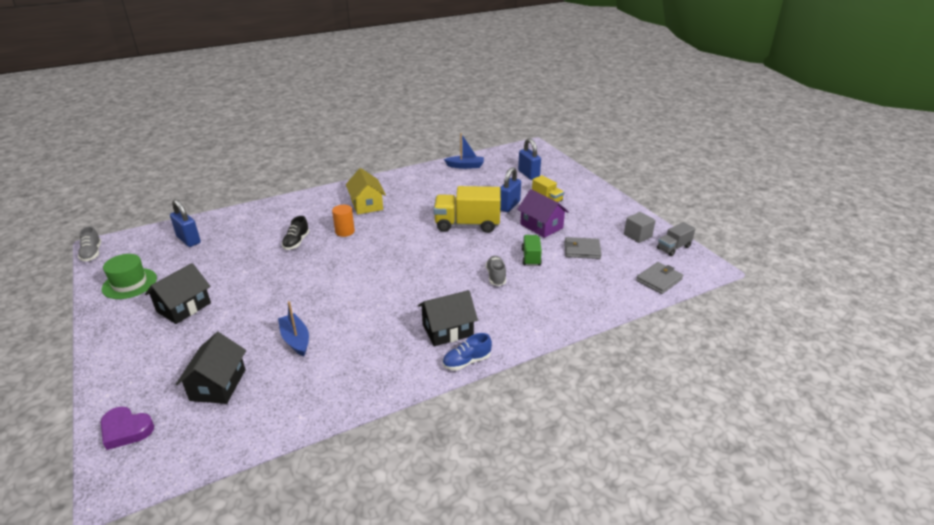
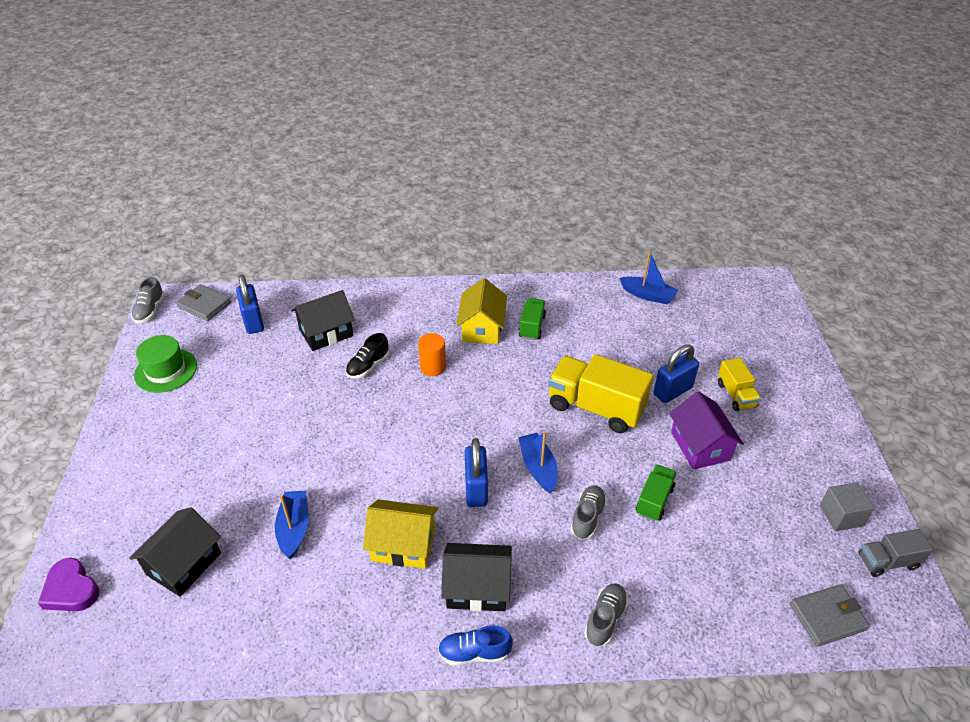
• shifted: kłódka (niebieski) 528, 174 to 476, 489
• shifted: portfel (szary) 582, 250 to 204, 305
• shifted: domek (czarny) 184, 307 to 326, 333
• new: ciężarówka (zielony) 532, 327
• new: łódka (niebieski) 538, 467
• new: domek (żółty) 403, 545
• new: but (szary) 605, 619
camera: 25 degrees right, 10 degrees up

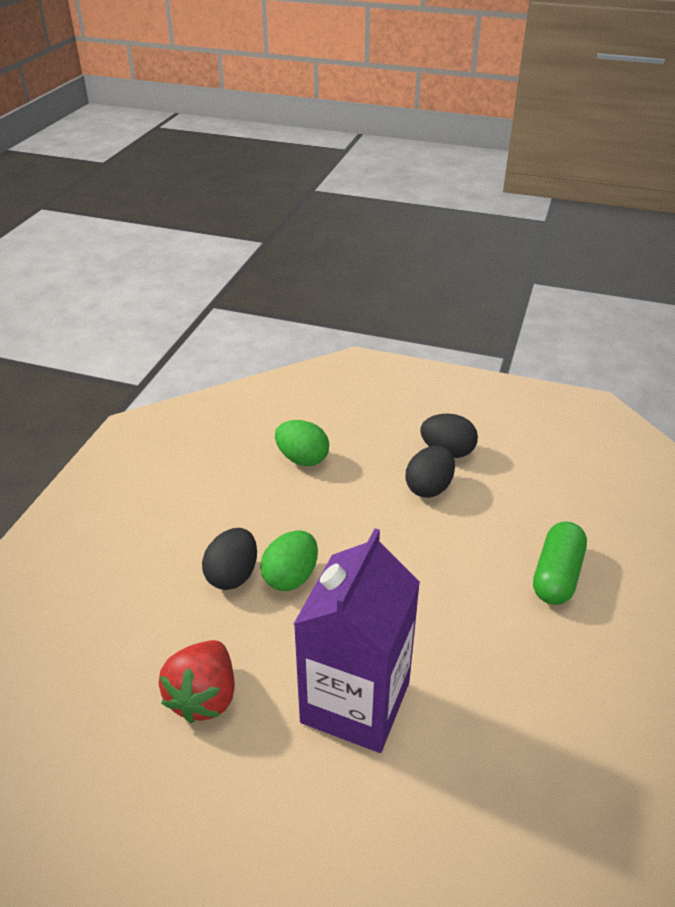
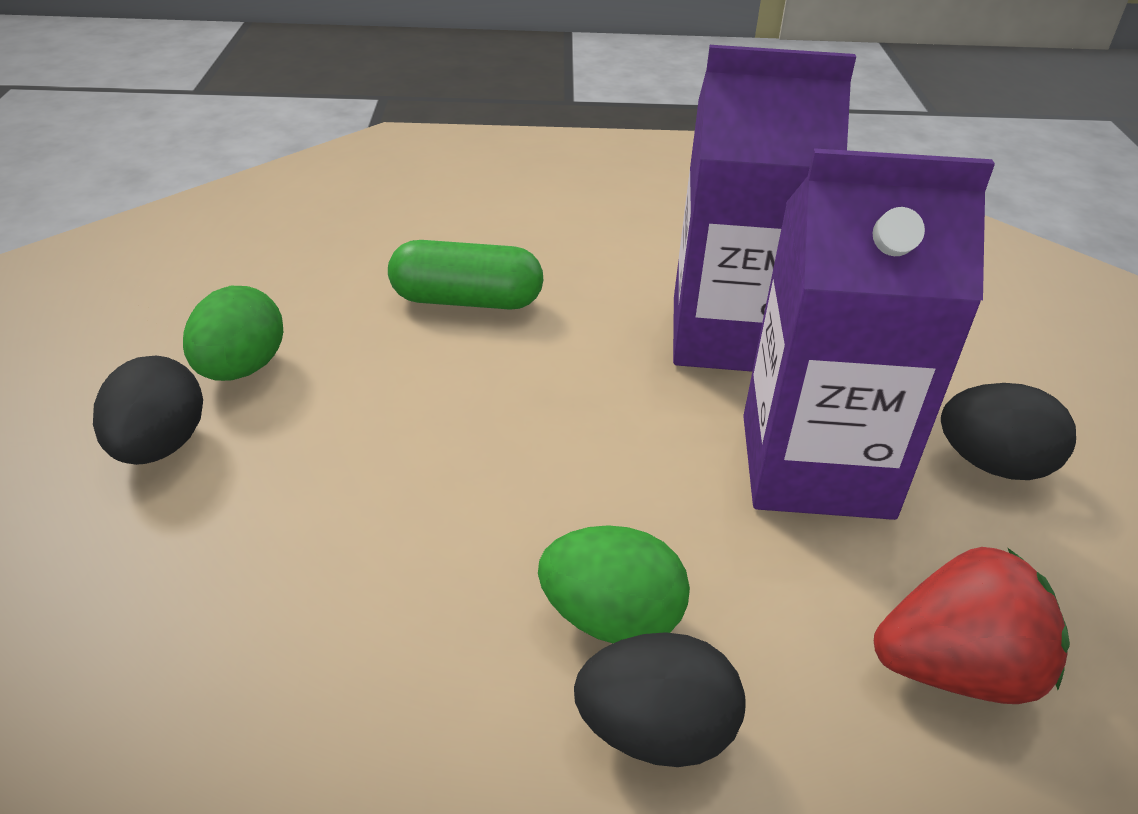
• shifted: jajko (zielony) 302, 459 to 241, 369
• shifted: jajko (czarny) 429, 487 to 992, 464
• new: karton mleka (fioletowy) 731, 335
camera: 110 degrees left, 0 degrees up

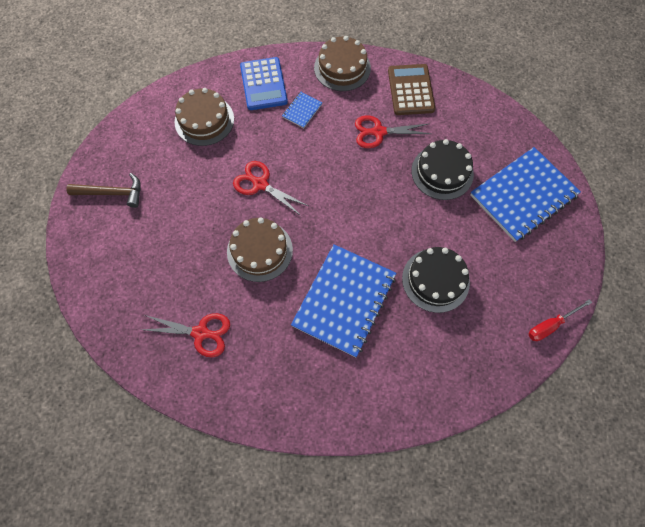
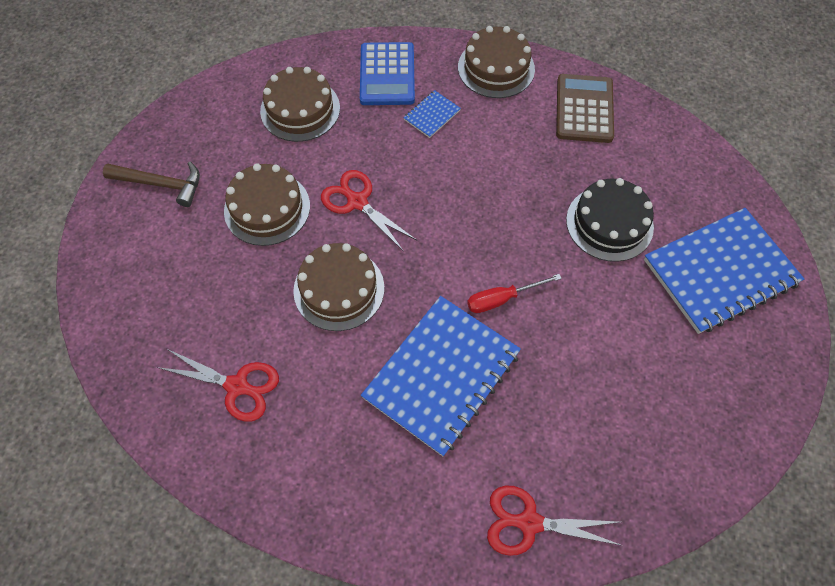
• shifted: nożyczki (czerwony) 378, 132 to 528, 522
• gone: tort (czarny) 435, 280
• shifted: śrubokręt (czerwony) 550, 325 to 502, 299
• new: tort (brązowy) 267, 208
camera: 10 degrees right, 5 degrees down

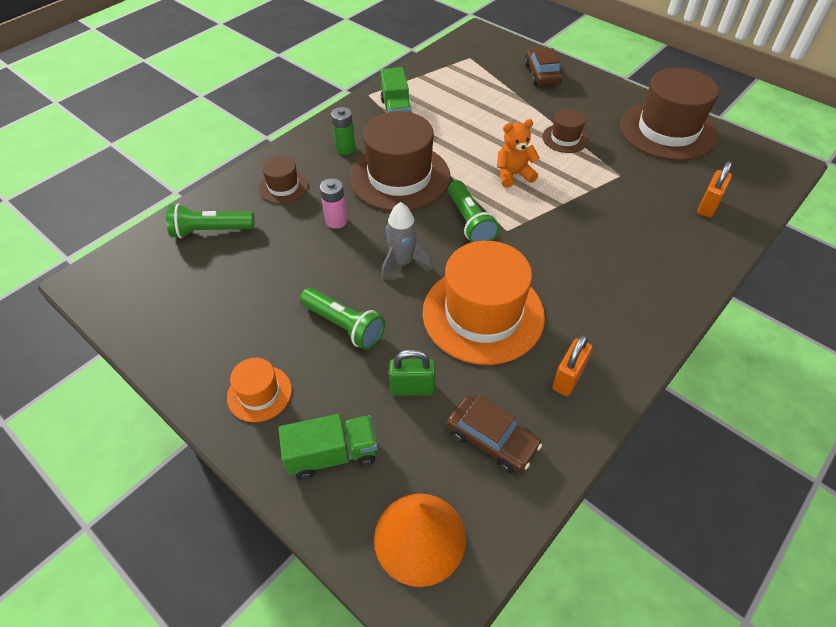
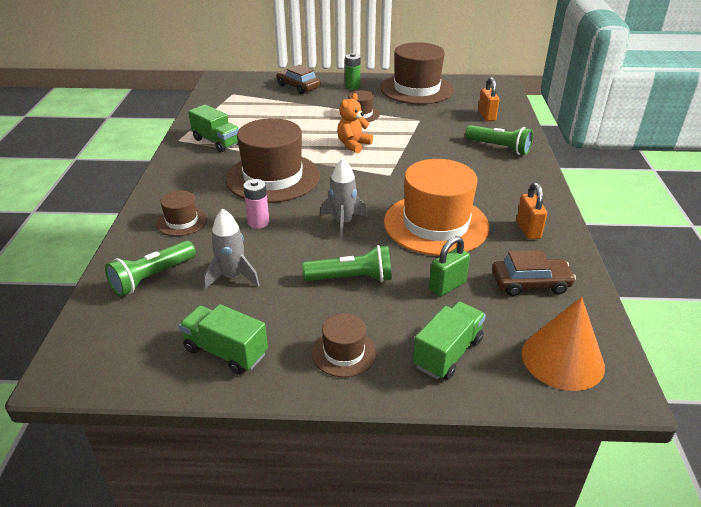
• shifted: bateria (zielony) 345, 148 to 352, 86
• shifted: latarka (zielony) 470, 222 to 499, 147
• repainted: kapelusz (pomarańczowy) 259, 393 to kapelusz (brązowy) 344, 352
• new: rakieta (szary) 232, 277
• new: ciężarówka (zielony) 226, 352
camera: 40 degrees left, 15 degrees down

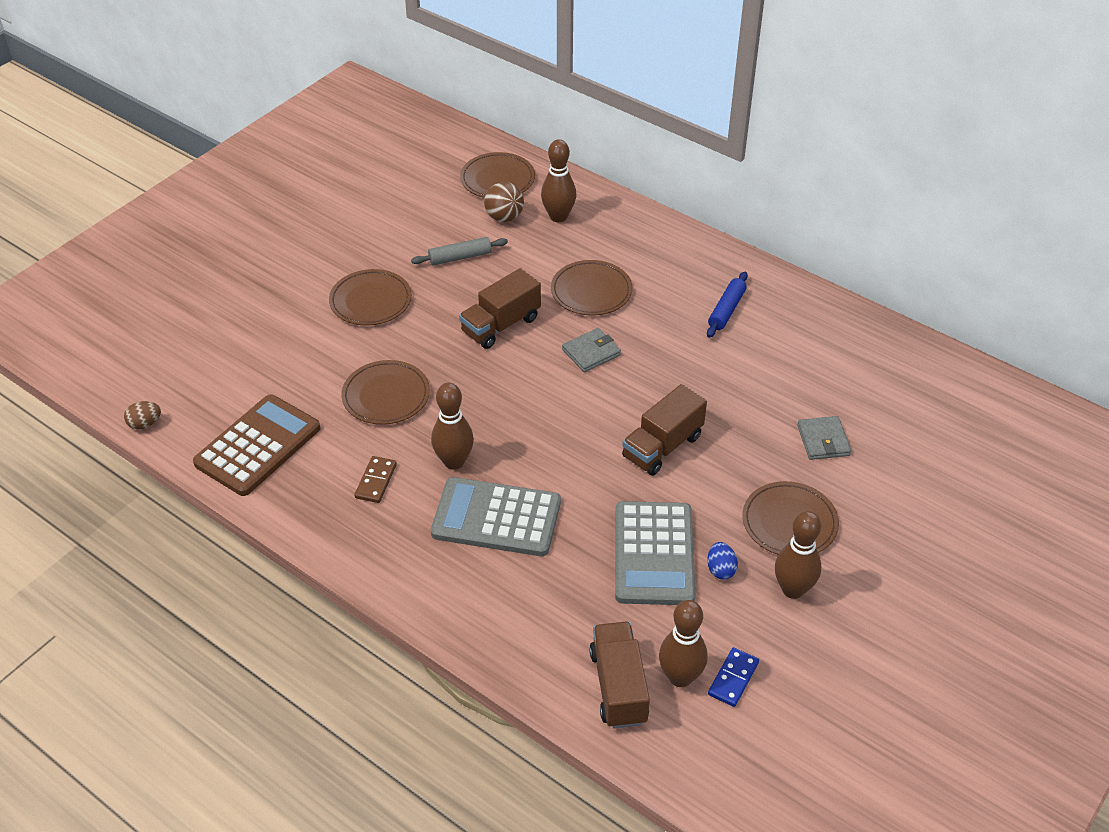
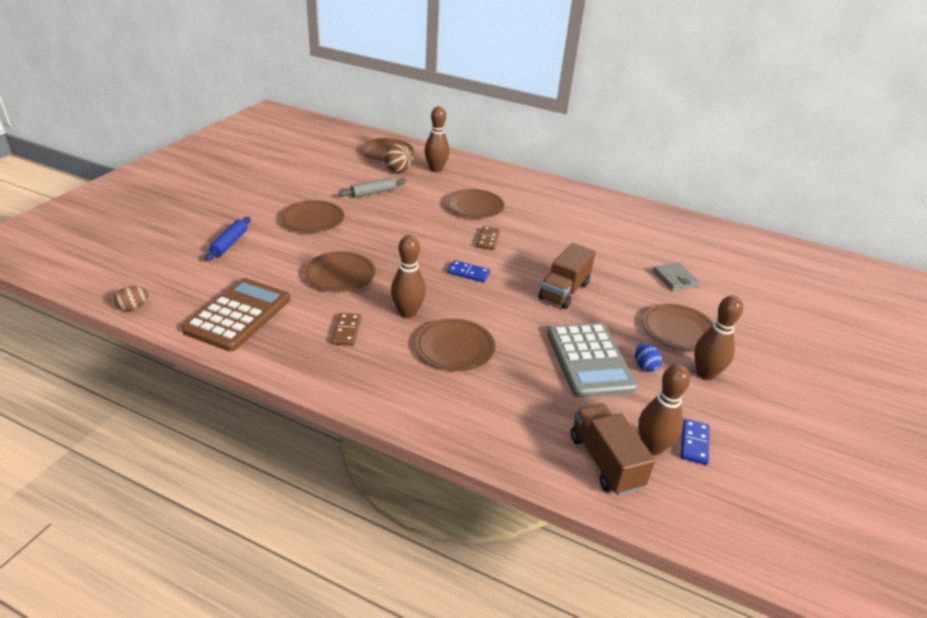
• gone: ciężarówka (brązowy) 501, 325
• shifted: wałek do ciasta (niebieski) 726, 310 to 229, 243
• swapped: portfel (szary) 591, 352 to kostka domina (brązowy) 488, 240
• swapped: kalkulator (szary) 496, 518 to talerz (brązowy) 455, 347
• new: kostka domina (niebieski) 468, 273
camera: 15 degrees left, 10 degrees down

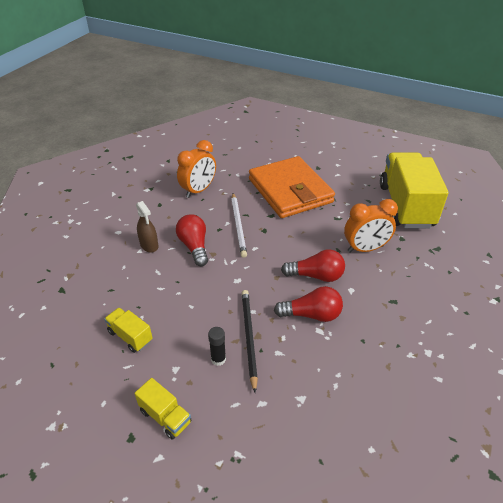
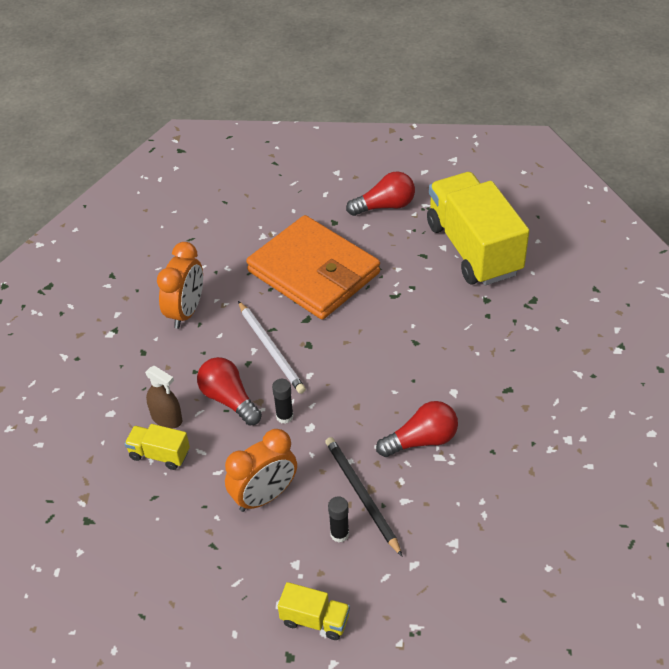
• shifted: budzik (pomarańczowy) 365, 249 to 264, 496
• shifted: żarówka (czerwony) 316, 276 to 385, 206
• shifted: ciężarówka (żółty) 130, 336 to 159, 454
• new: klej w sztyfcie (czarny) 284, 416
camera: 20 degrees left, 5 degrees up

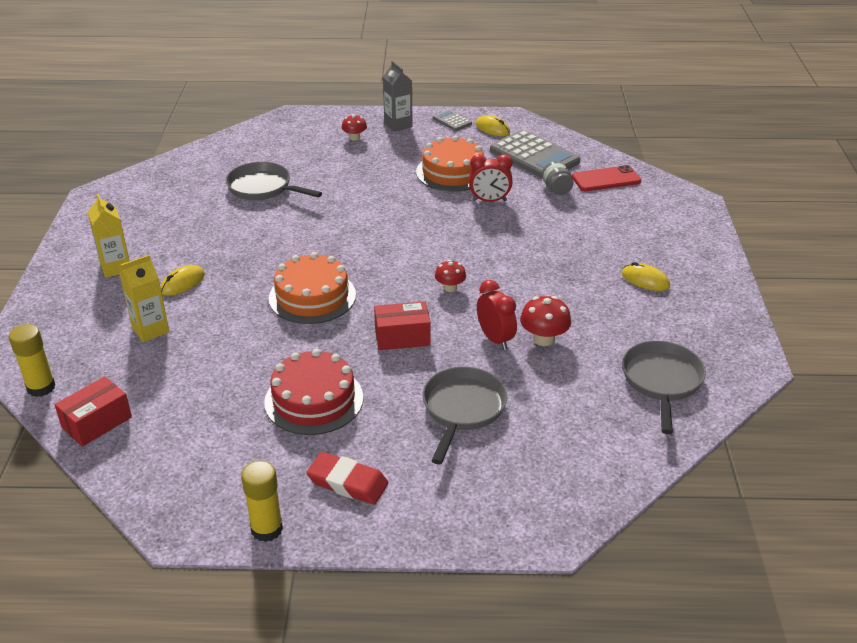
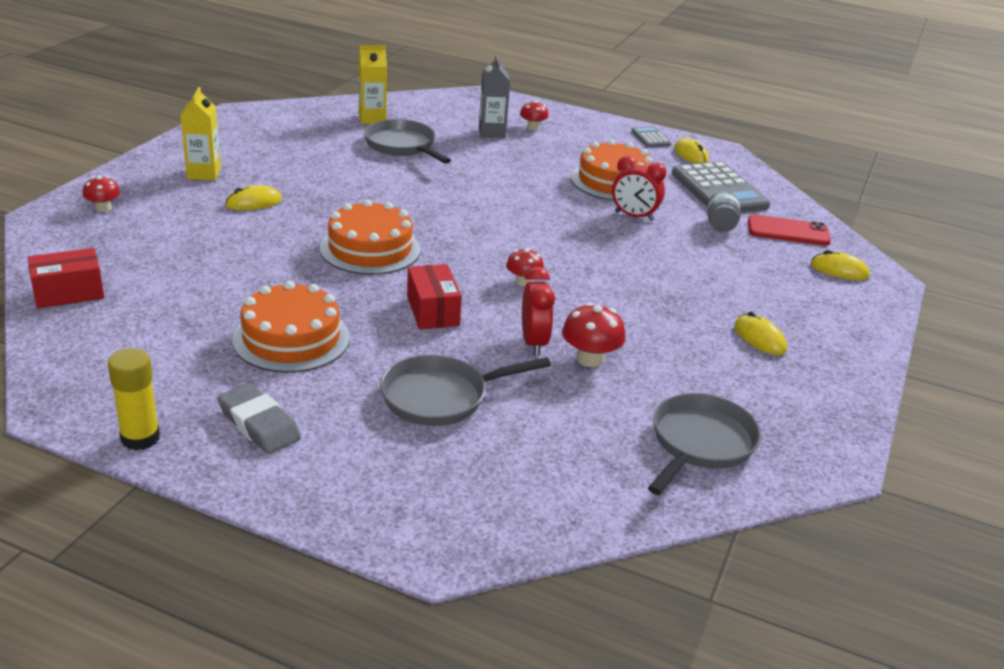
• shifted: karton mleka (szary) 398, 125 to 492, 133
• shifted: karton mleka (żółty) 150, 330 to 372, 119
• rotated: pudełko (czerwony) 402, 337 = 433, 311 60 degrees clockwise
• gone: klej w sztyfcie (żółty) 41, 387
• repainted: tort (czerwony) 314, 400 to tort (pomarańczowy) 291, 338
• rotated: patelnia (szary) 462, 409 = 441, 397 150 degrees counterclockwise
• repainted: gumka do mazania (czerwony) 347, 482 to gumka do mazania (szary) 259, 424
• new: grzyb (czerwony) 103, 208
• new: myszka (żółty) 839, 270
camera: 20 degrees right, 5 degrees down

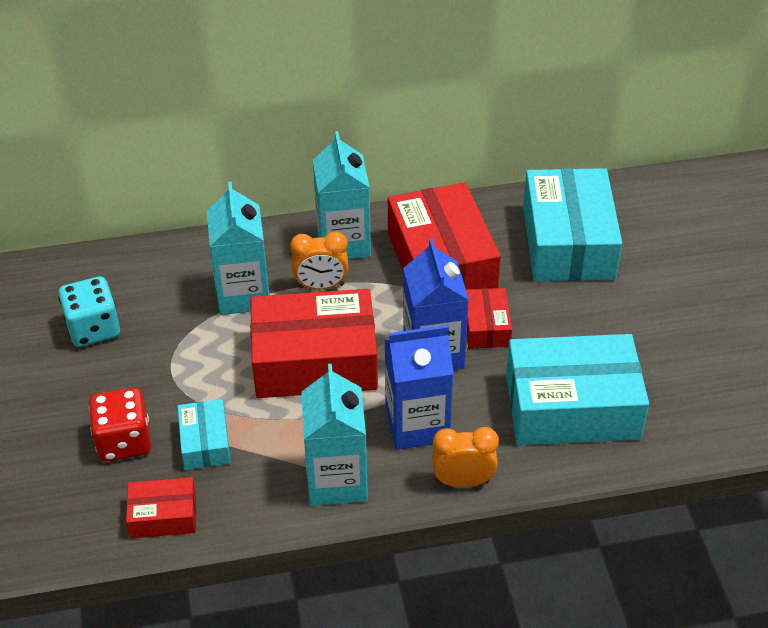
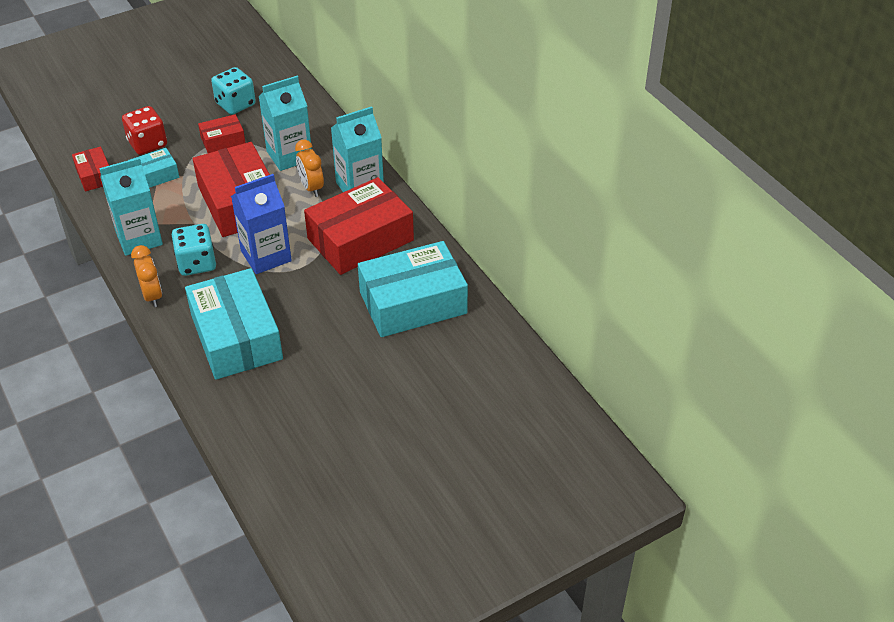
• shifted: pudełko (czerwony) 486, 326 to 223, 140
• swapped: karton mleka (niebieski) 417, 424 to kostka do gry (turkusowy) 196, 263
camera: 70 degrees right, 0 degrees up

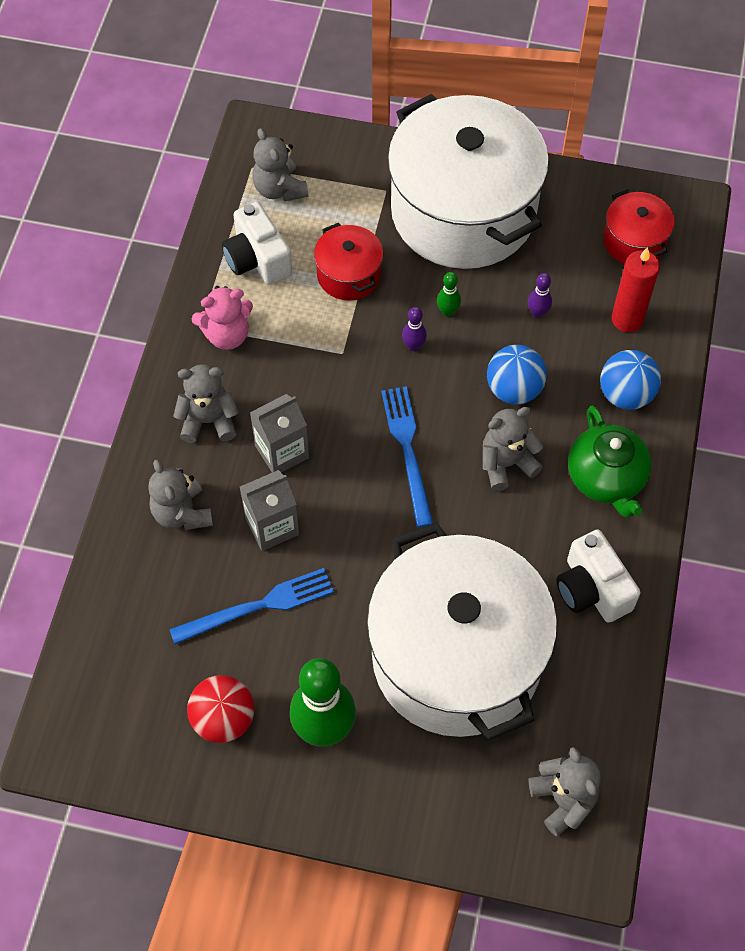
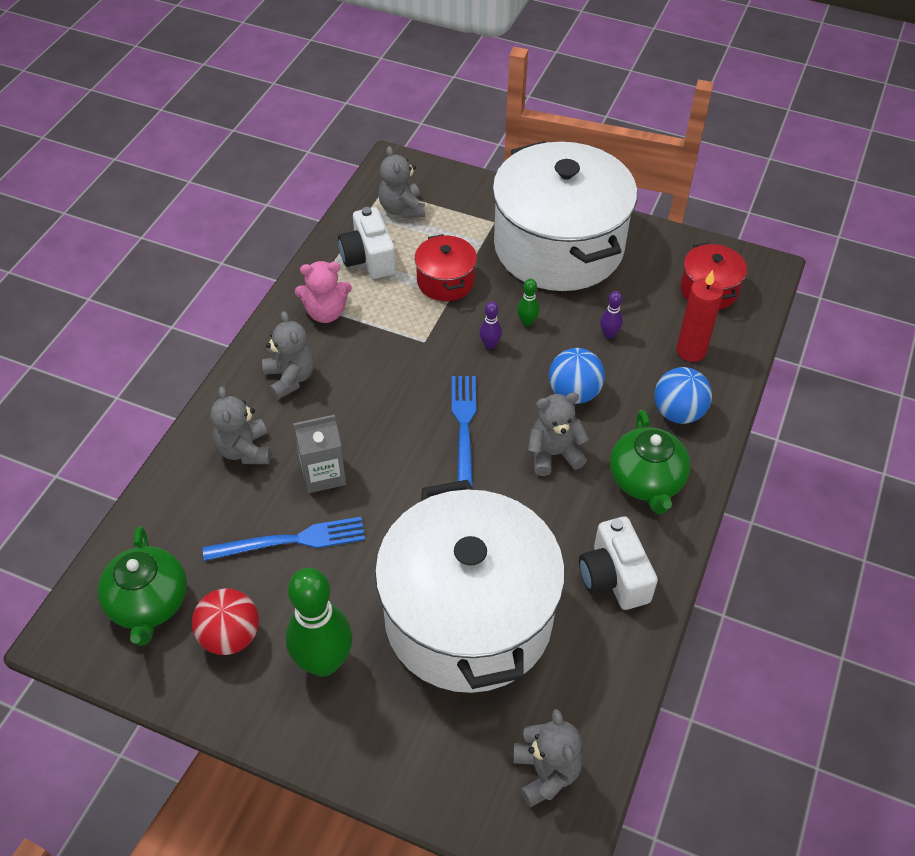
• rotated: miś (szary) 208, 421 = 290, 378 60 degrees clockwise
• gone: karton mleka (szary) 282, 452
• new: imbryk (zielony) 149, 603
camera: 10 degrees right, 10 degrees down

